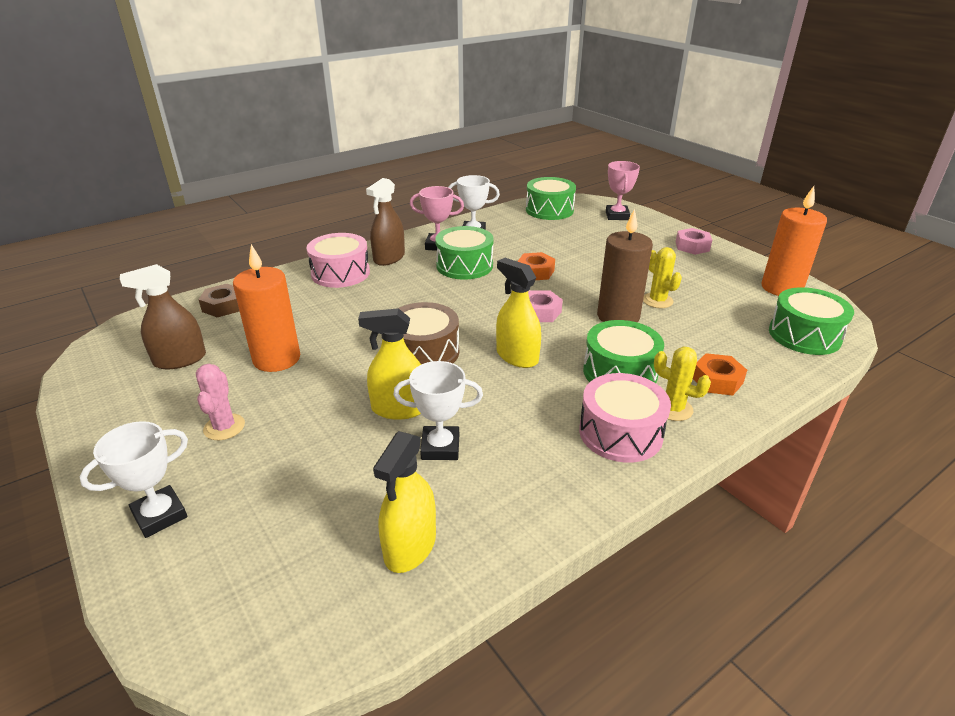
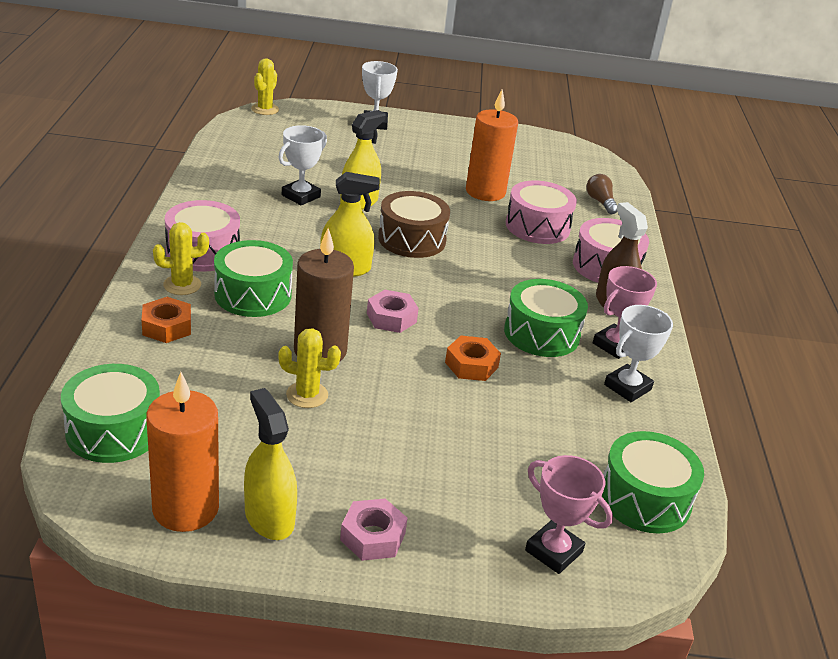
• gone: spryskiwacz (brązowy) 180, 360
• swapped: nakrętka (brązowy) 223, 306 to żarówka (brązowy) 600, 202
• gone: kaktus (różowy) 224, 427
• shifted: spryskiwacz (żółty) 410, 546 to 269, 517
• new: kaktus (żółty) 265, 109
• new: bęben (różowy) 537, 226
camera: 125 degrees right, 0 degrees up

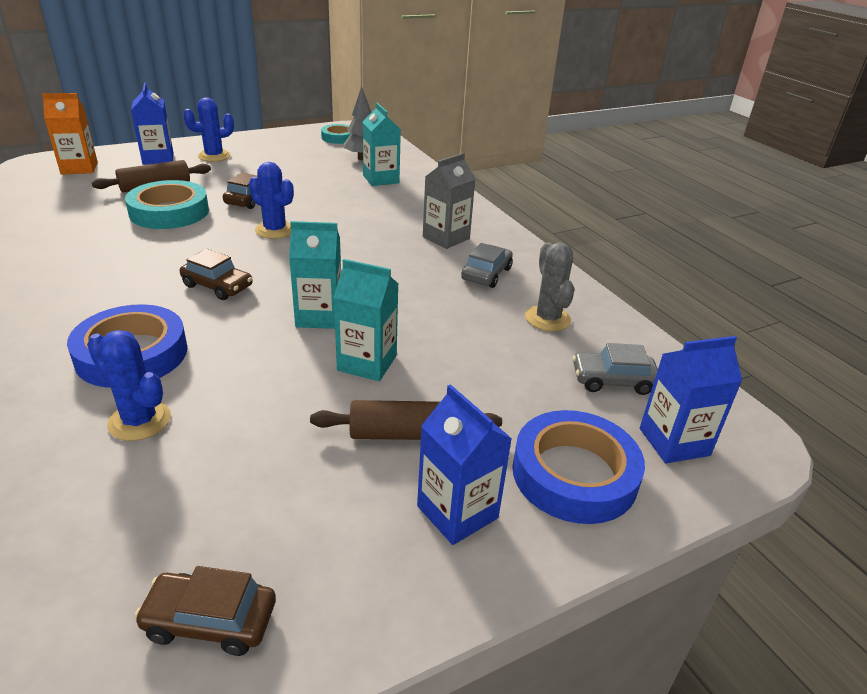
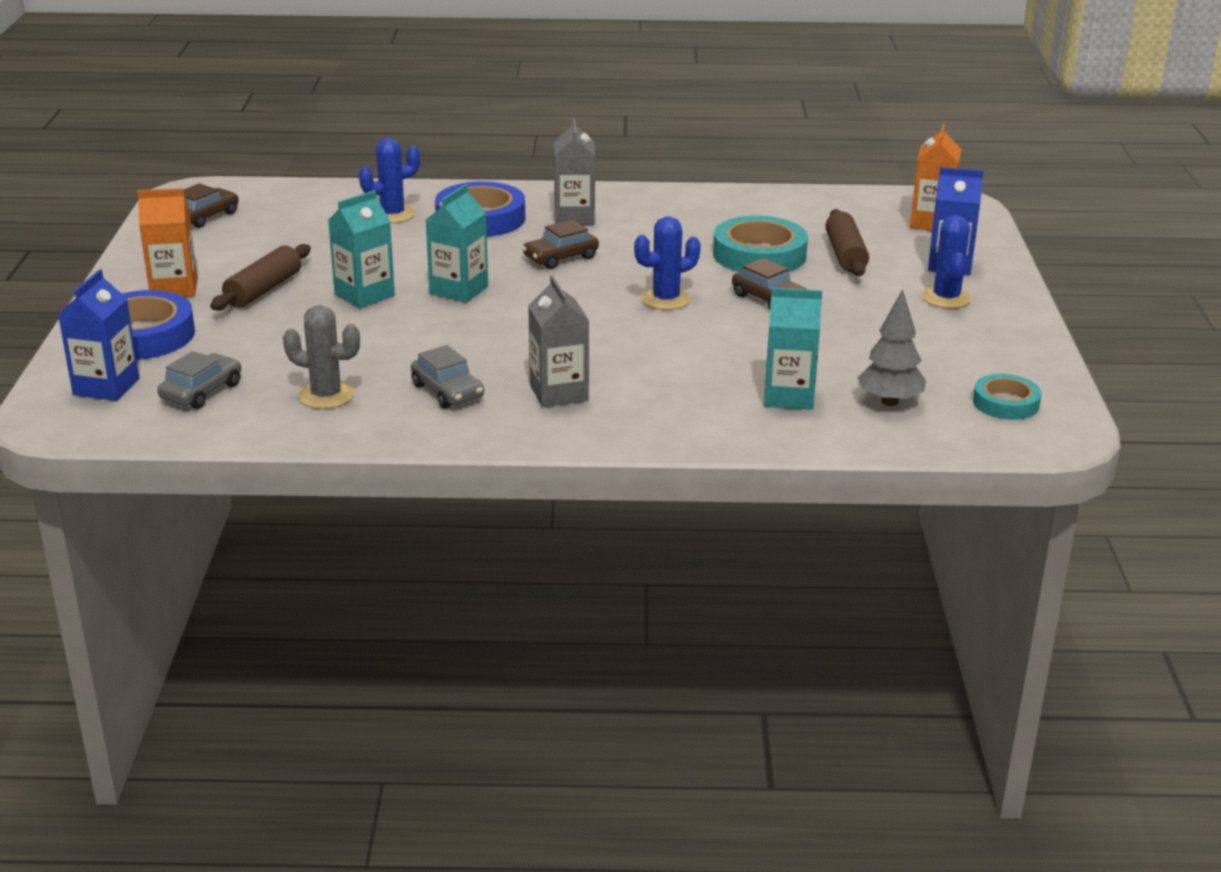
• repainted: karton mleka (niebieski) 457, 512 to karton mleka (pomarańczowy) 174, 288
• new: karton mleka (szary) 574, 217
camera: 120 degrees right, 5 degrees down

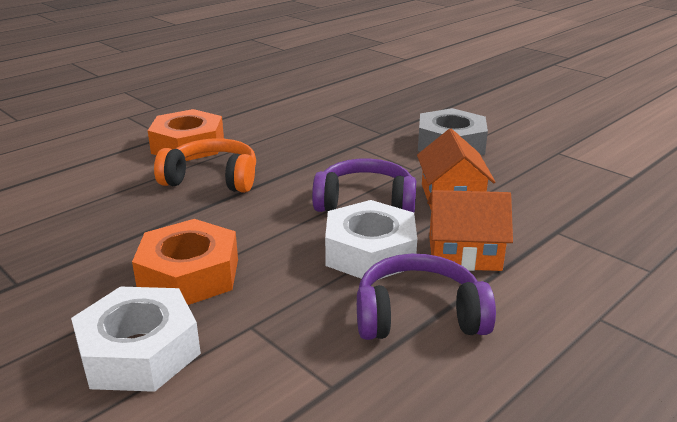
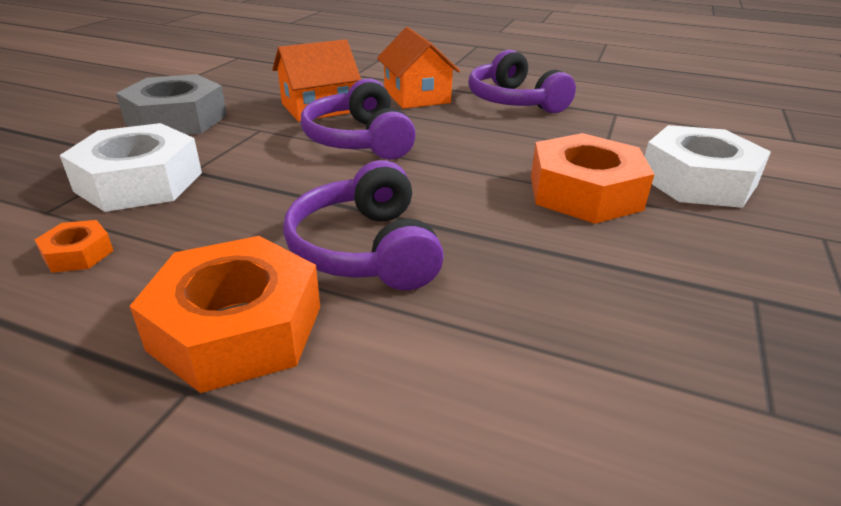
• repainted: słuchawki (pomarańczowy) 212, 179 to słuchawki (fioletowy) 366, 249
• shifted: nakrętka (biały) 370, 252 to 139, 182
• new: nakrętka (pomarańczowy) 78, 254
camera: 115 degrees left, 5 degrees up

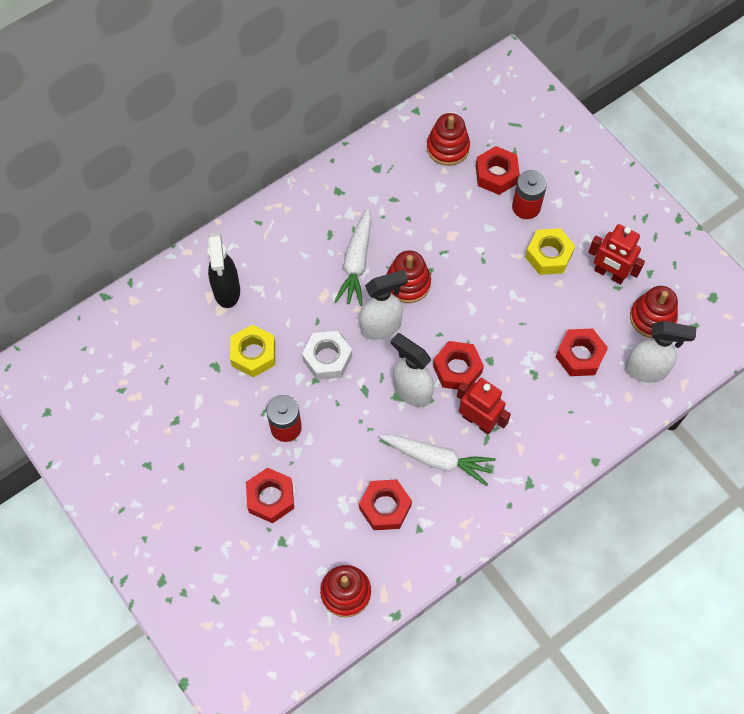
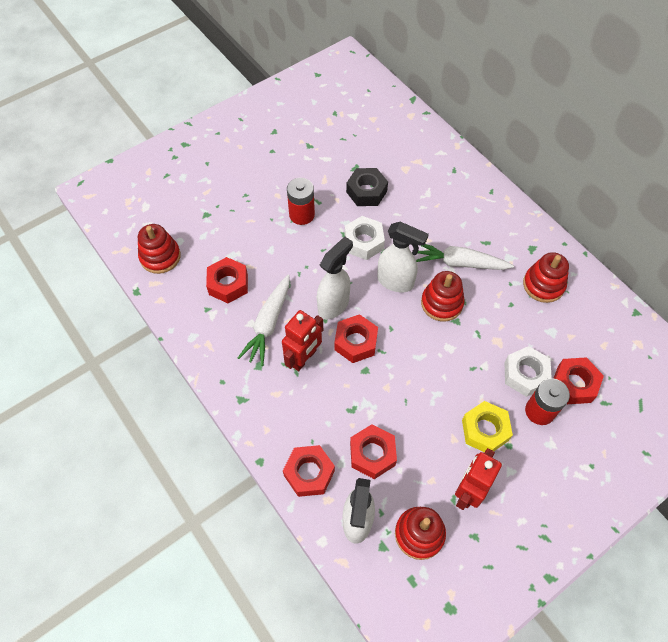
• shifted: zabawka nakładanka (czerwony) 448, 148 to 543, 285
• gone: spryskiwacz (czarny) 227, 291
• rotated: spryskiwacz (biały) 381, 327 = 396, 282 45 degrees counterclockwise
• repainted: nakrętka (żółty) 253, 354 to nakrętka (czarny) 366, 191
• shifted: nakrętka (czerwony) 270, 498 to 309, 473
• new: nakrętka (biały) 525, 374
camera: 90 degrees right, 5 degrees down

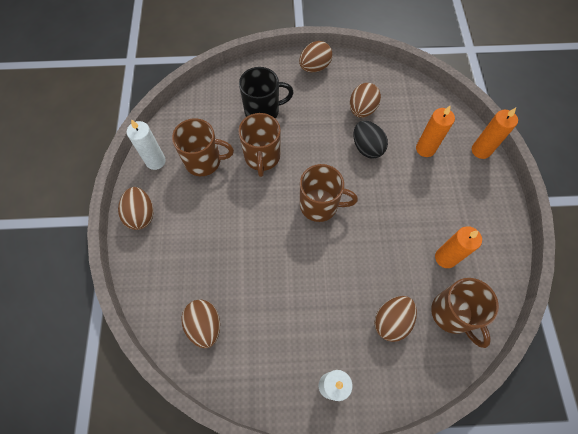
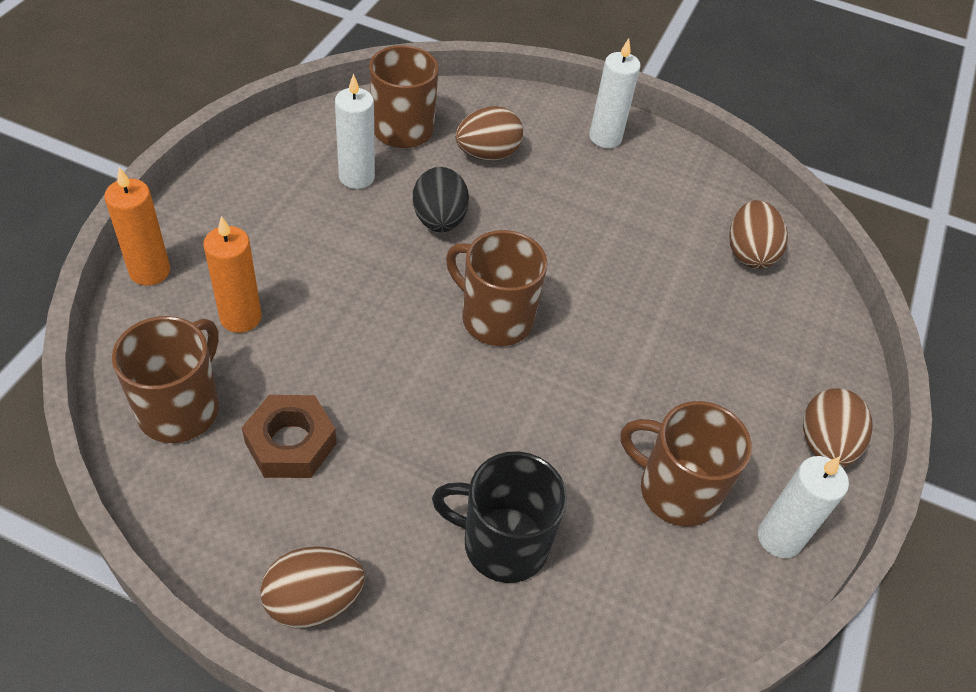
• swapped: jajko (brązowy) 362, 109 to nakrętka (brązowy) 291, 443
• shifted: kubek (brązowy) 262, 157 to 180, 408
• shifted: jajko (czarny) 367, 148 to 439, 220
• repainted: świeca (pomarańczowy) 445, 258 to świeca (biały) 356, 177
camera: 160 degrees left, 15 degrees down

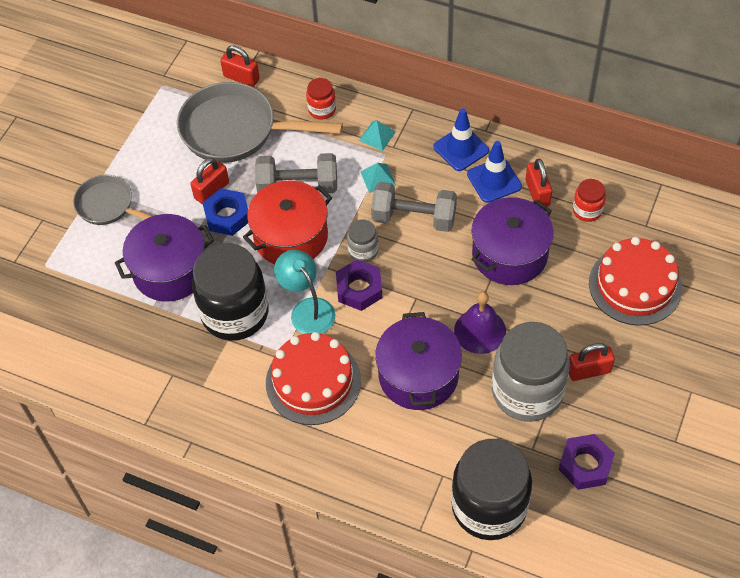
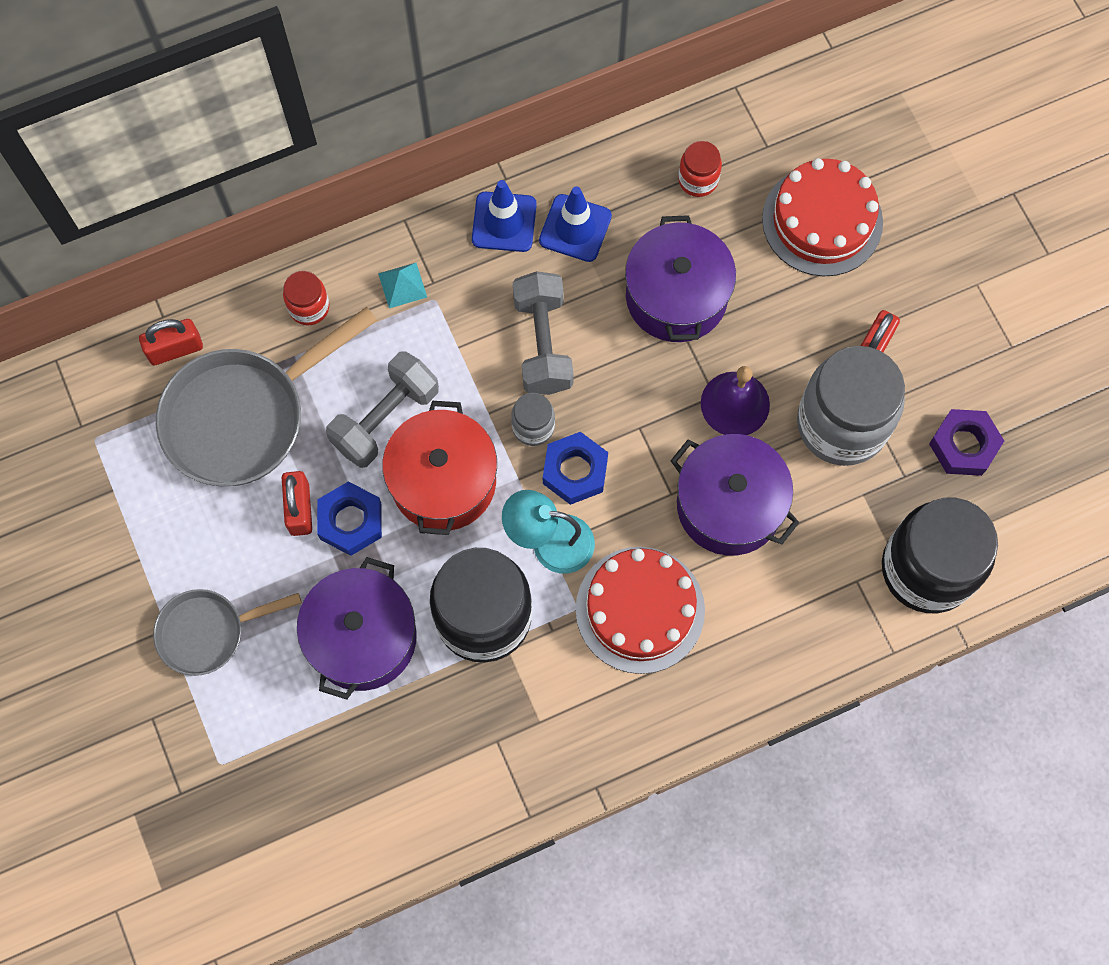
• gone: kłódka (czerwony) 537, 193
• gone: piramida (turkusowy) 378, 178
• rotated: hantel (szary) 414, 218 = 543, 343 60 degrees counterclockwise
• repainted: nakrętka (fioletowy) 359, 289 to nakrętka (niebieski) 575, 471
camera: 50 degrees left, 15 degrees up

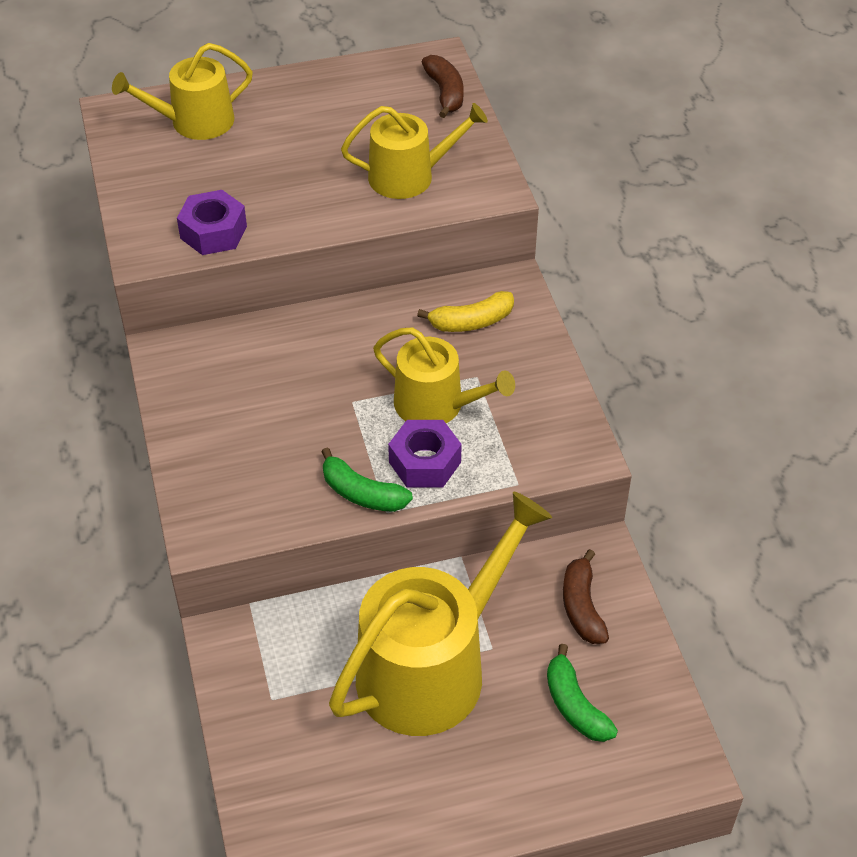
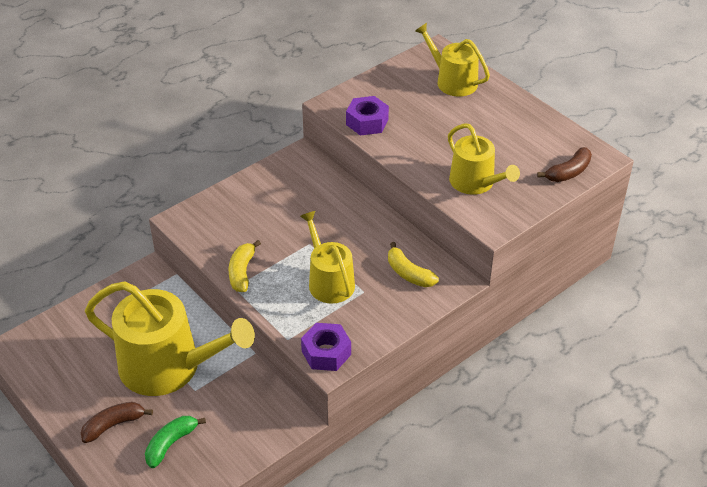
• rotated: konewka (żółty) 437, 405 = 329, 281 150 degrees clockwise
• shifted: nakrętka (fioletowy) 425, 462 to 326, 353
• repainted: banan (zielony) 362, 493 to banan (żółty) 242, 272
• shifted: banan (brązowy) 582, 607 to 113, 425
camera: 65 degrees right, 5 degrees down

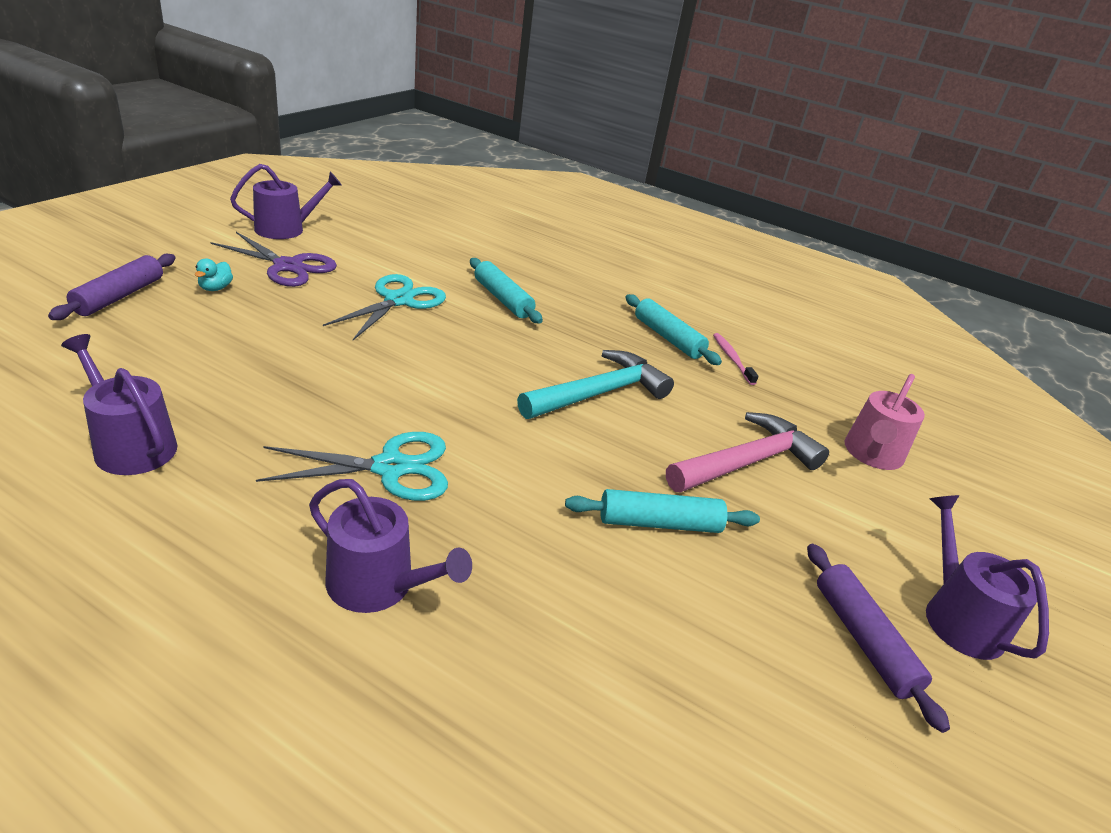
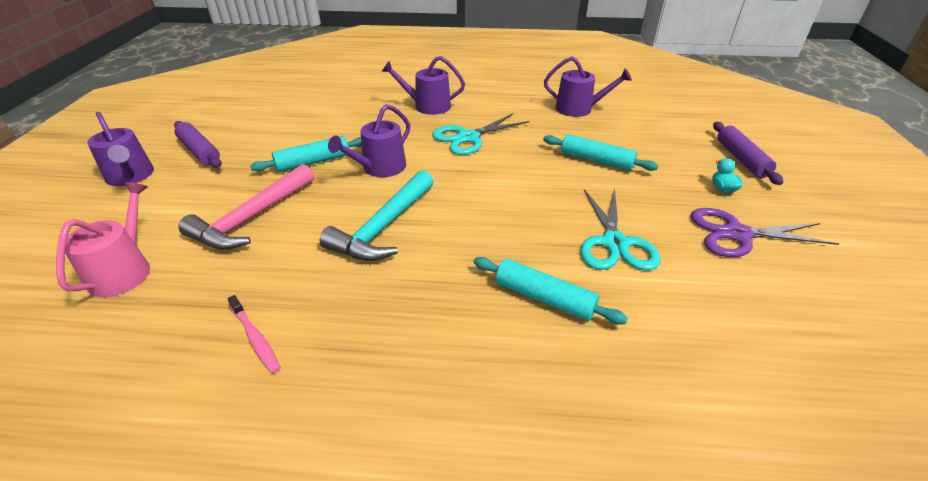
• shifted: konewka (fioletowy) 286, 229 to 380, 168
• shifted: wałek do ciasta (turkusowy) 667, 338 to 596, 160
camera: 160 degrees right, 5 degrees up

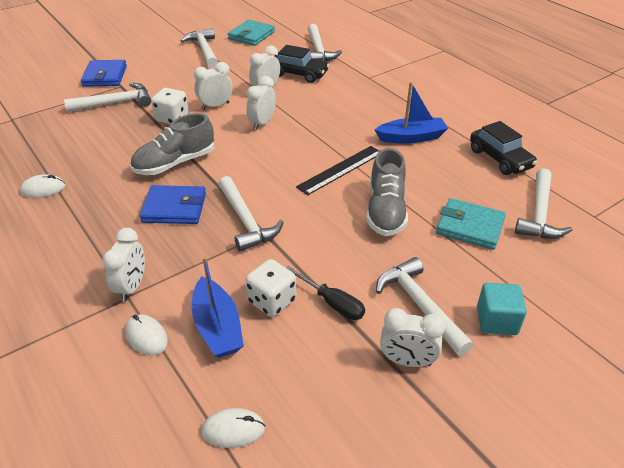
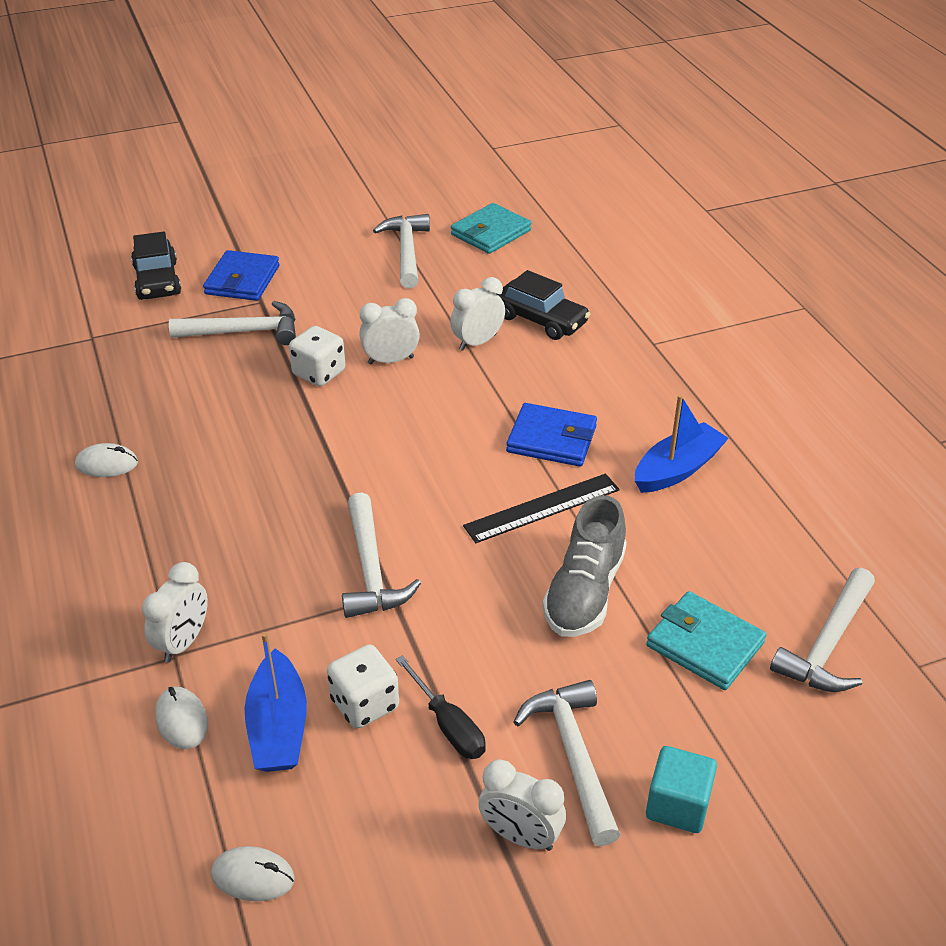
• gone: młotek (biały) 318, 50
• gone: budzik (biały) 262, 123
• rotated: łódka (niebieski) 411, 137 = 677, 469 45 degrees counterclockwise
• gone: but (szary) 174, 163
• shifted: samochód (czarny) 500, 159 to 157, 280
• shifted: portfel (niebieski) 174, 208 to 551, 439
camera: 15 degrees right, 0 degrees up

